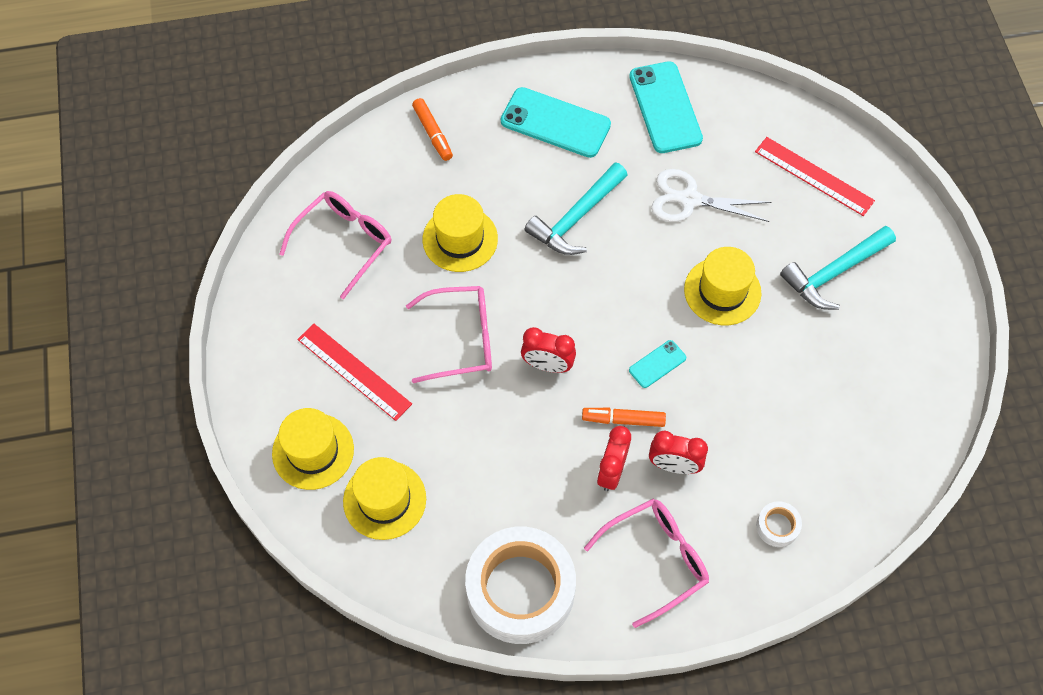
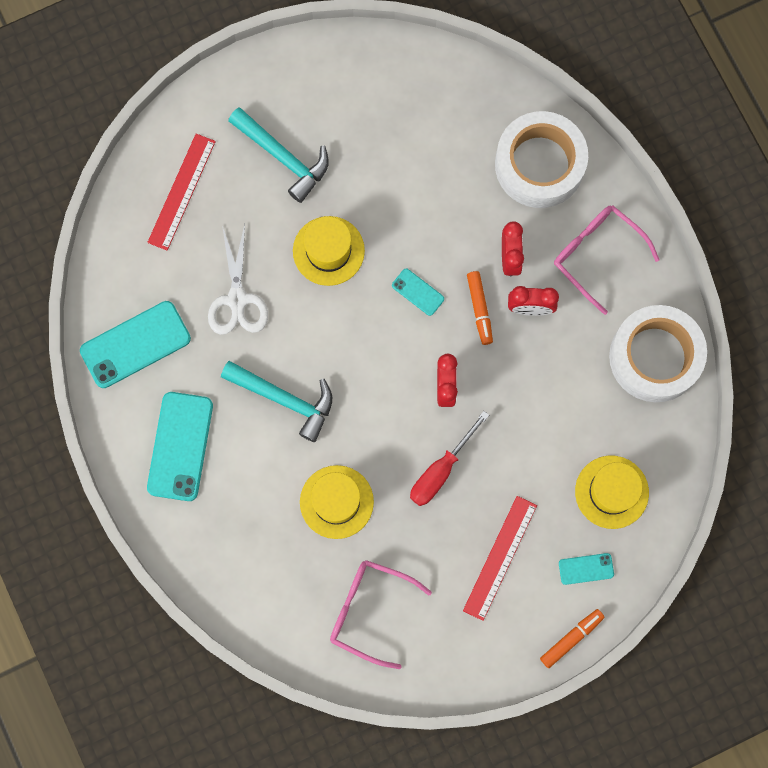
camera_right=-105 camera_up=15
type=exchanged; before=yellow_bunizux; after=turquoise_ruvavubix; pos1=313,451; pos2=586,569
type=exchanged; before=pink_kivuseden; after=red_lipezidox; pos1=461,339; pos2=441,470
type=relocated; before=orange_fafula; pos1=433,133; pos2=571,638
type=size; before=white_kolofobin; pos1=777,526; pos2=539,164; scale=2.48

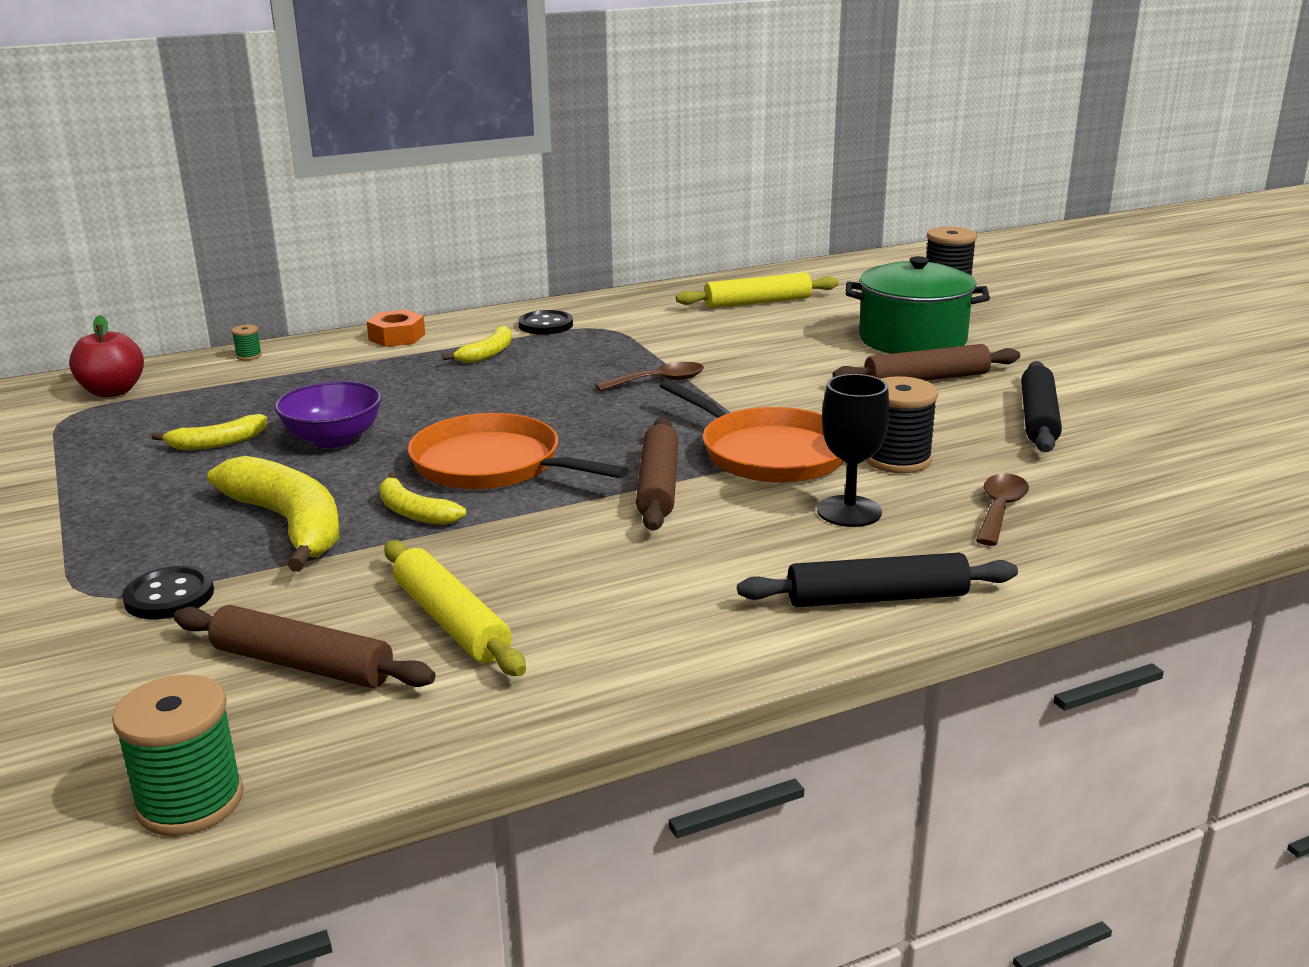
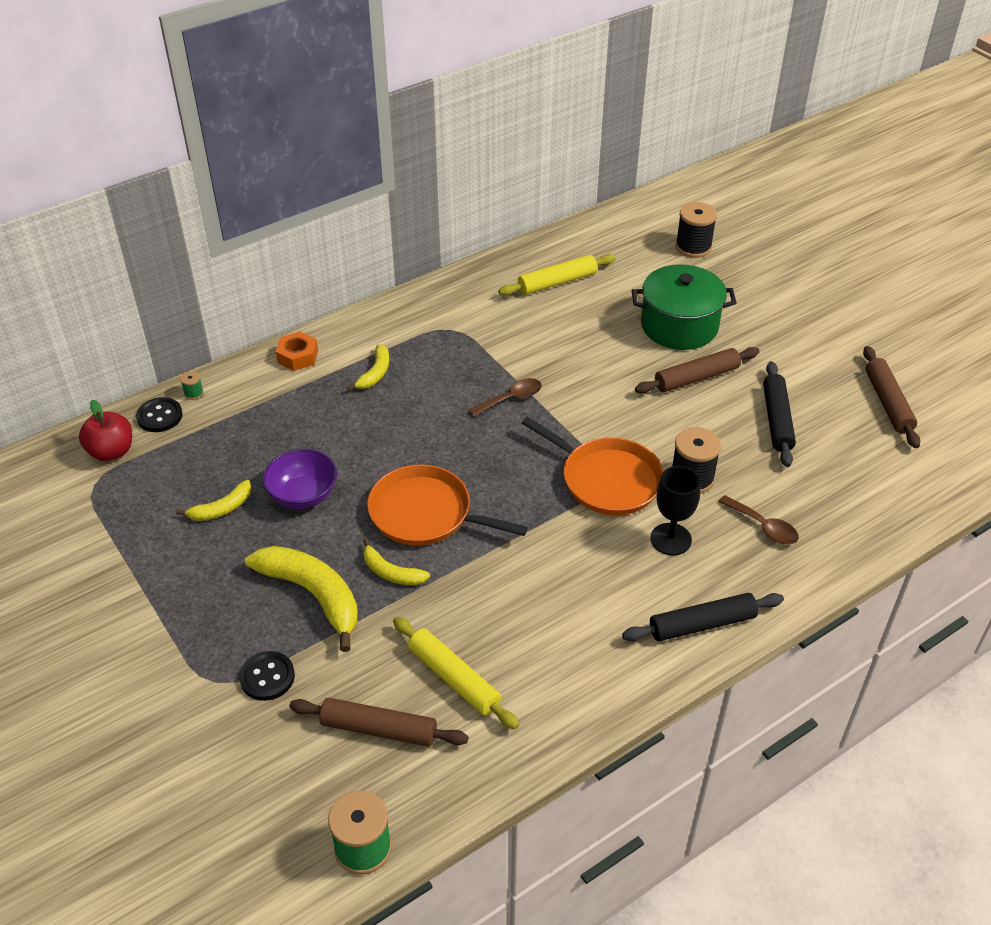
camera_right=-10 camera_up=20
type=relocated; before=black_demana; pos1=546,325; pos2=159,416
type=relocated; before=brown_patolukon; pos1=657,486; pos2=887,403
type=spun; before=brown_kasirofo; pos1=1000,510; pos2=763,526; turn=120

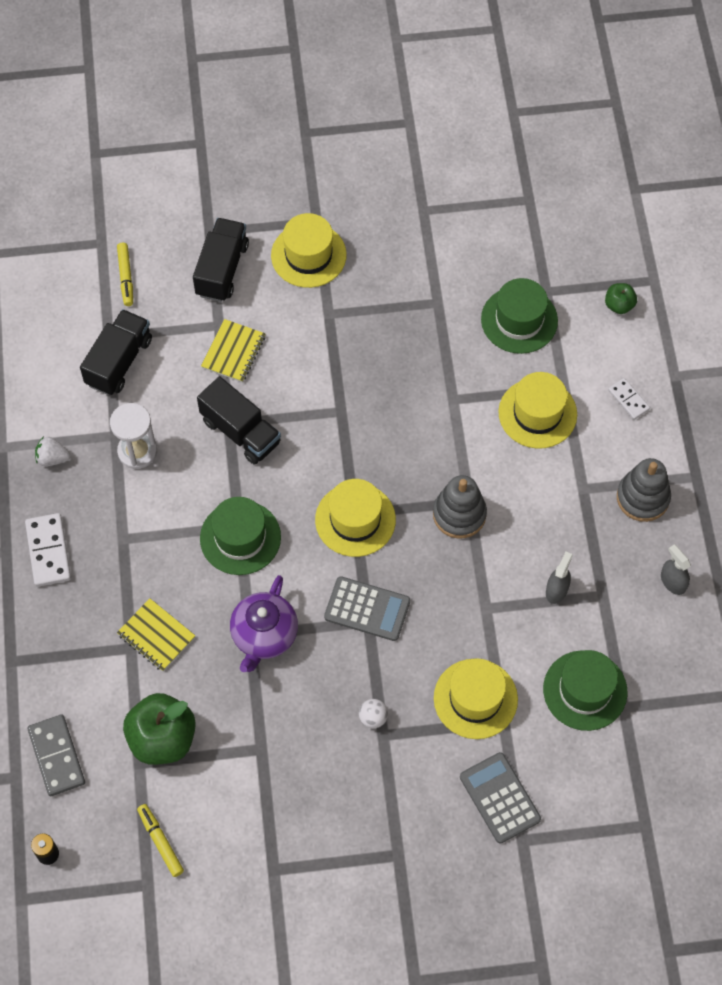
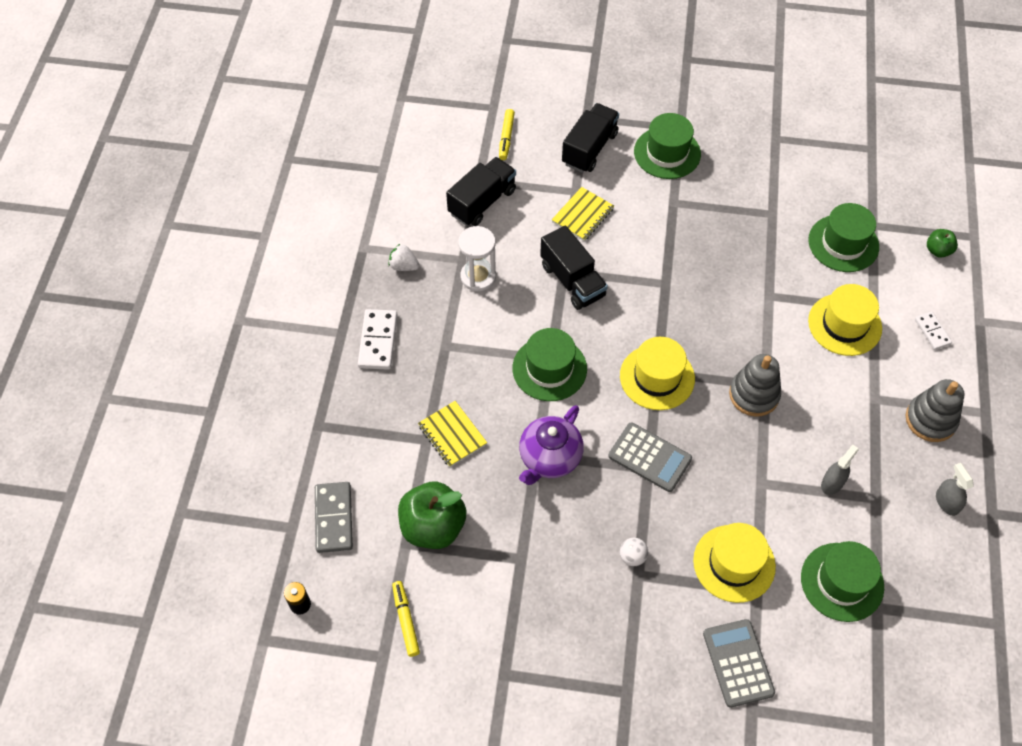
camera_right=15 camera_up=-5
type=colour; before=yellow_bunizux; after=green_bunizux; pos1=308,255; pos2=667,153

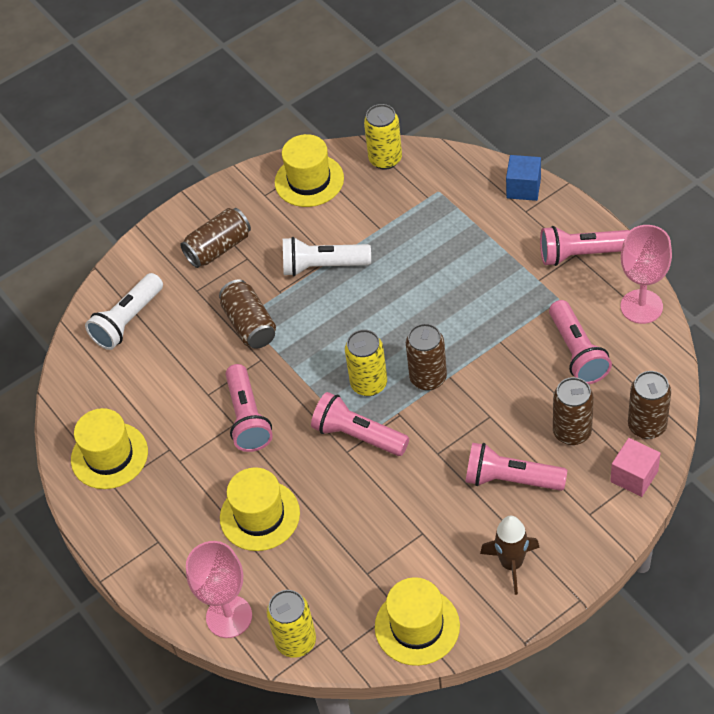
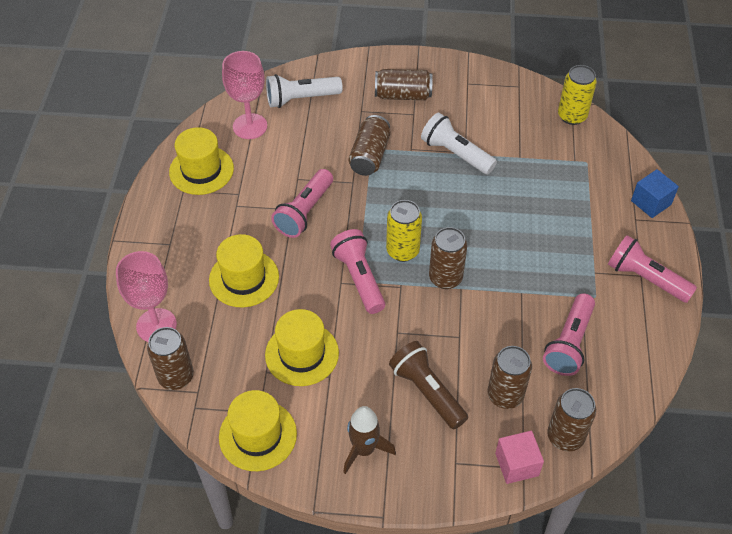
camera_right=35 camera_up=0
type=colour; before=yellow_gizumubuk; after=brown_gizumubuk; pos1=296,641; pos2=176,377
type=relocated; before=yellow_bunizux; pos1=309,180; pos2=302,354
type=colour; before=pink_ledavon; after=brown_ledavon; pos1=511,479; pos2=427,391
type=relocated; before=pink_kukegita; pos1=641,306; pos2=250,126

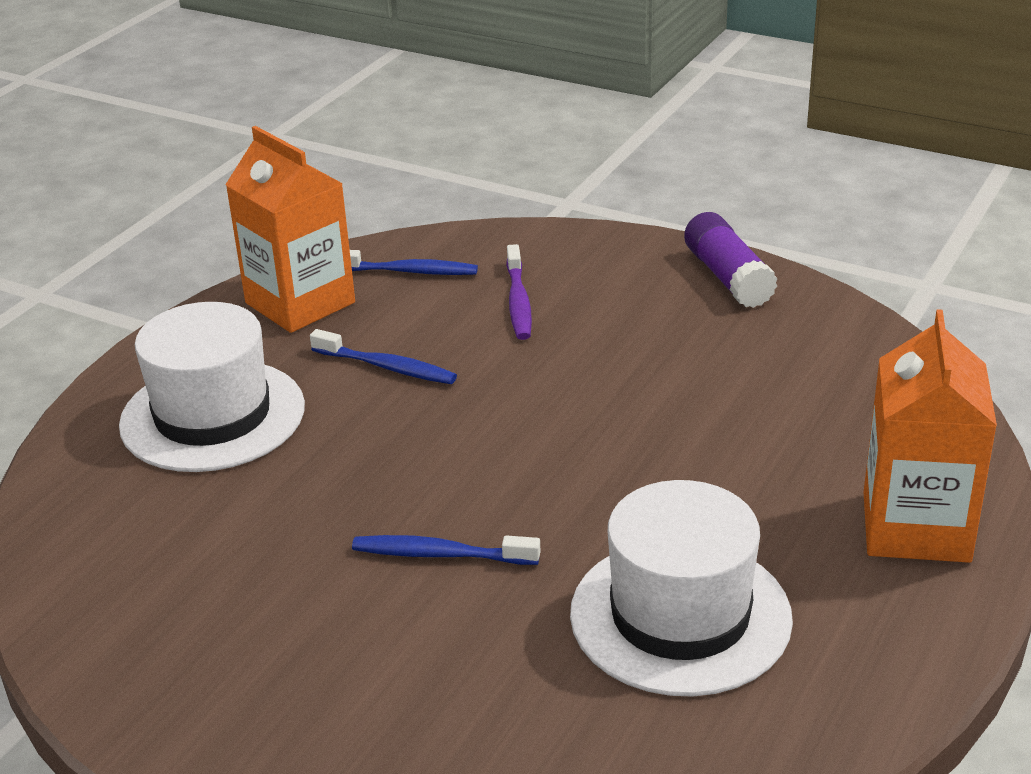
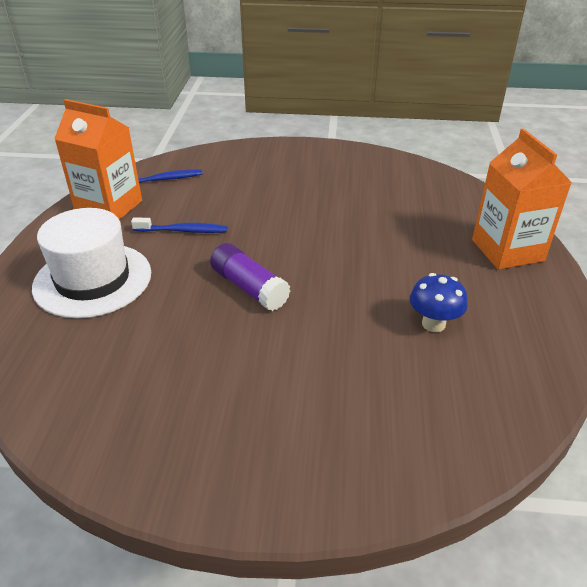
camera_right=-25 camera_up=5
type=missing; before=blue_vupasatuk; pos1=440,554
type=missing; before=purple_vupasatuk; pos1=518,302
type=exchanged; before=white_bunizux; after=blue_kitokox; pos1=680,616; pos2=433,324
type=relocated; before=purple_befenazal; pos1=728,277; pos2=249,288

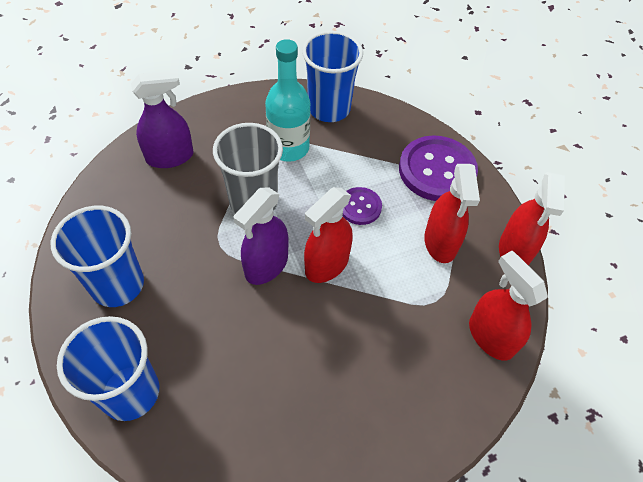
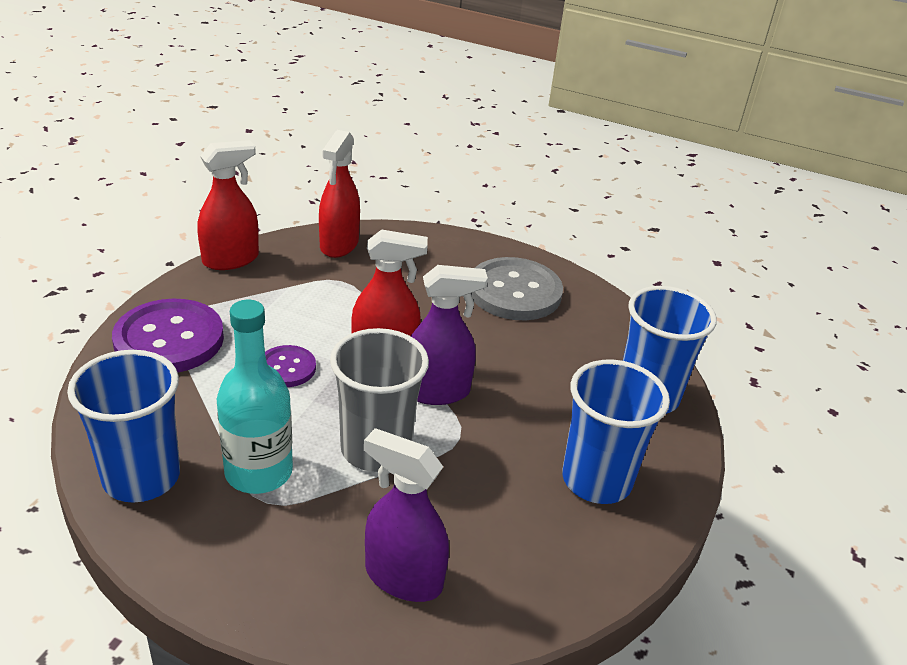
camera_right=-135 camera_up=-20
type=missing; before=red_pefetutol; pos1=440,242
type=appeared; after=grey_demana; pos2=514,292

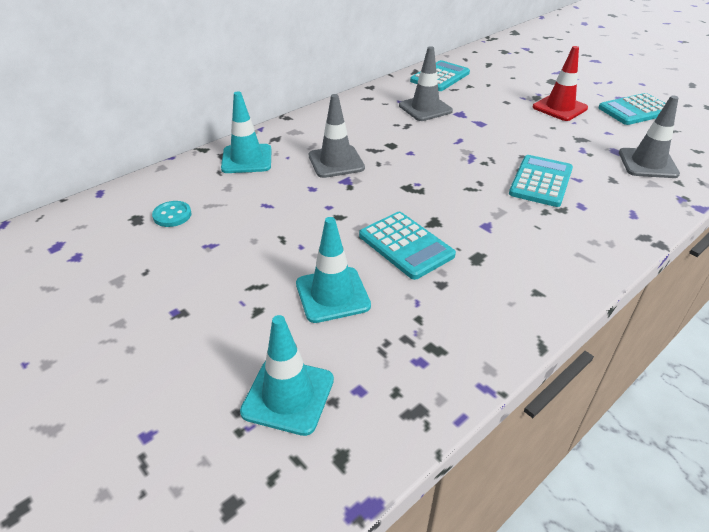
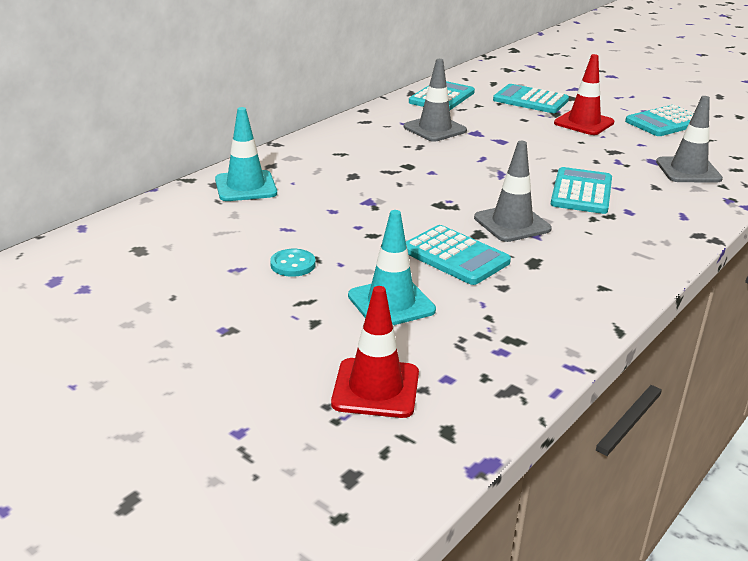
camera_right=-10 camera_up=-10
type=relocated; before=turquoise_demana; pos1=172,215; pos2=293,264
type=colour; before=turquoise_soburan; after=red_soburan; pos1=288,395; pos2=375,388
type=relocated; before=grey_soburan; pos1=336,162; pos2=512,223
type=appeared; after=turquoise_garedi; pos2=530,100

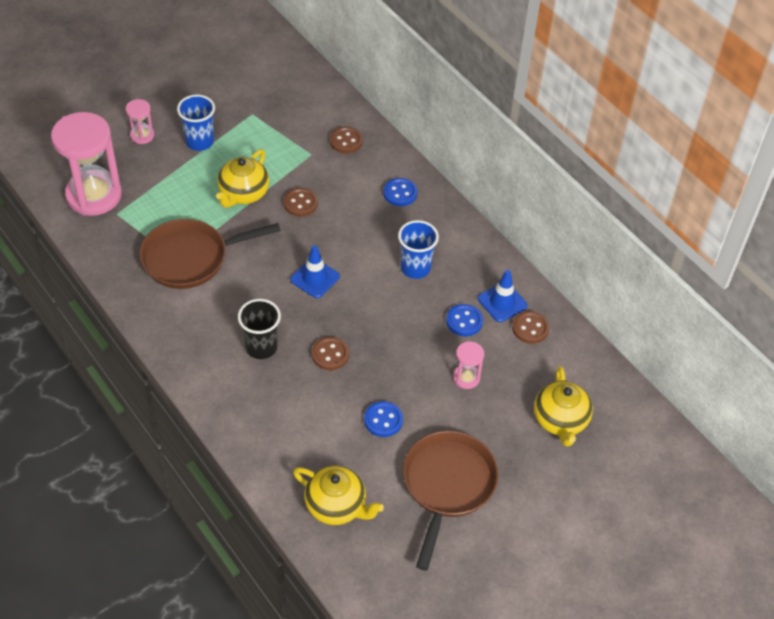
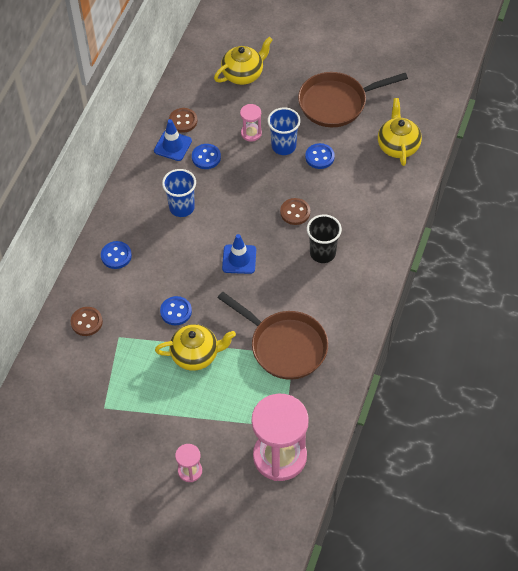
camera_right=-120 camera_up=5
type=relocated; before=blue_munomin; pos1=199,142; pos2=283,146
type=colour; before=brown_demana; after=blue_demana; pos1=300,203; pos2=176,311

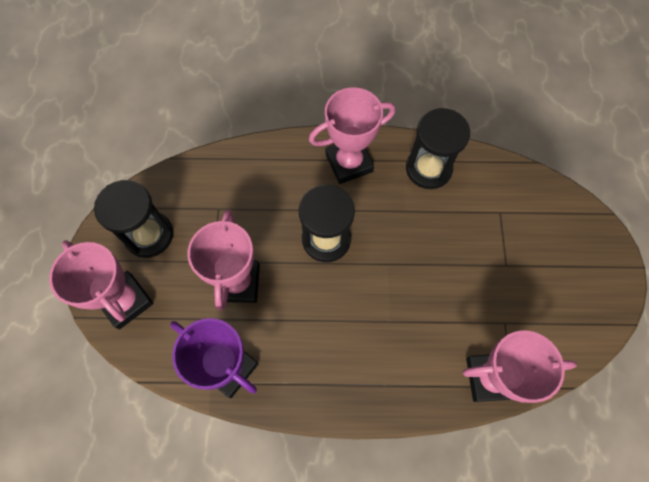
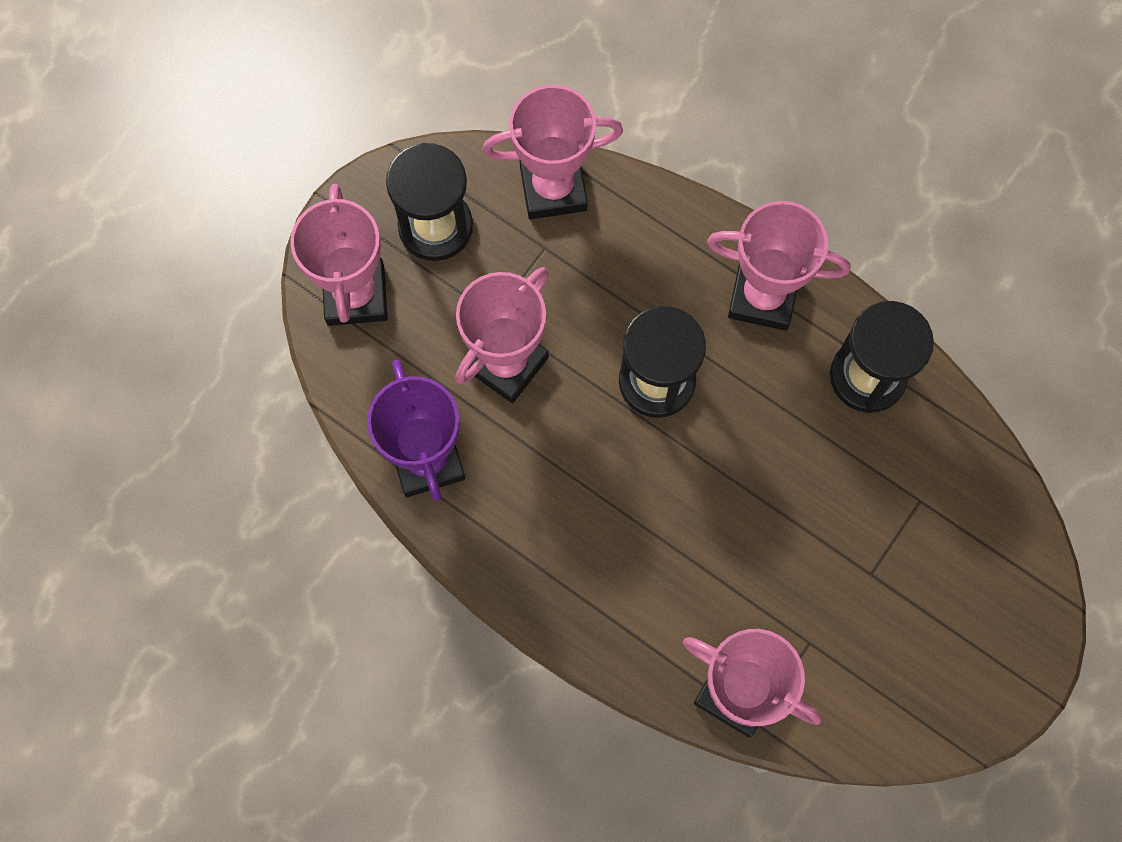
camera_right=35 camera_up=5
type=appeared; after=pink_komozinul; pos2=553,188

